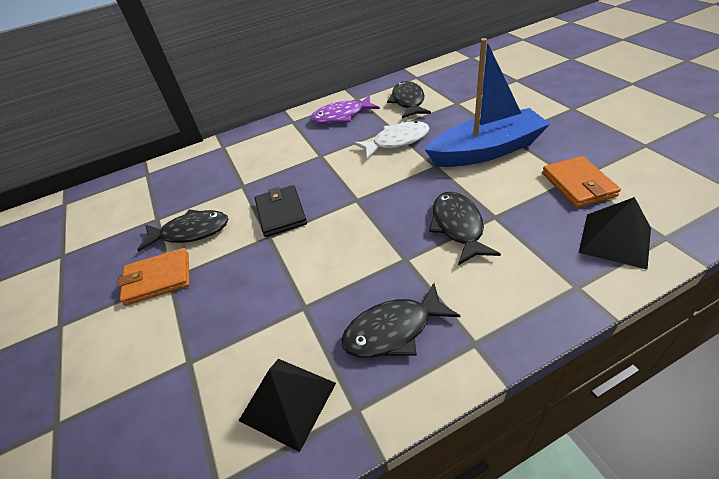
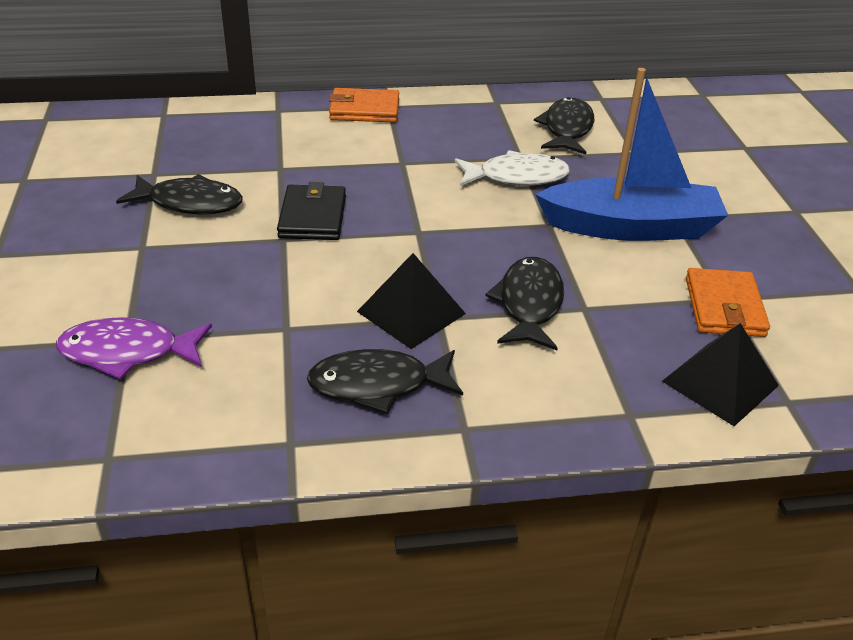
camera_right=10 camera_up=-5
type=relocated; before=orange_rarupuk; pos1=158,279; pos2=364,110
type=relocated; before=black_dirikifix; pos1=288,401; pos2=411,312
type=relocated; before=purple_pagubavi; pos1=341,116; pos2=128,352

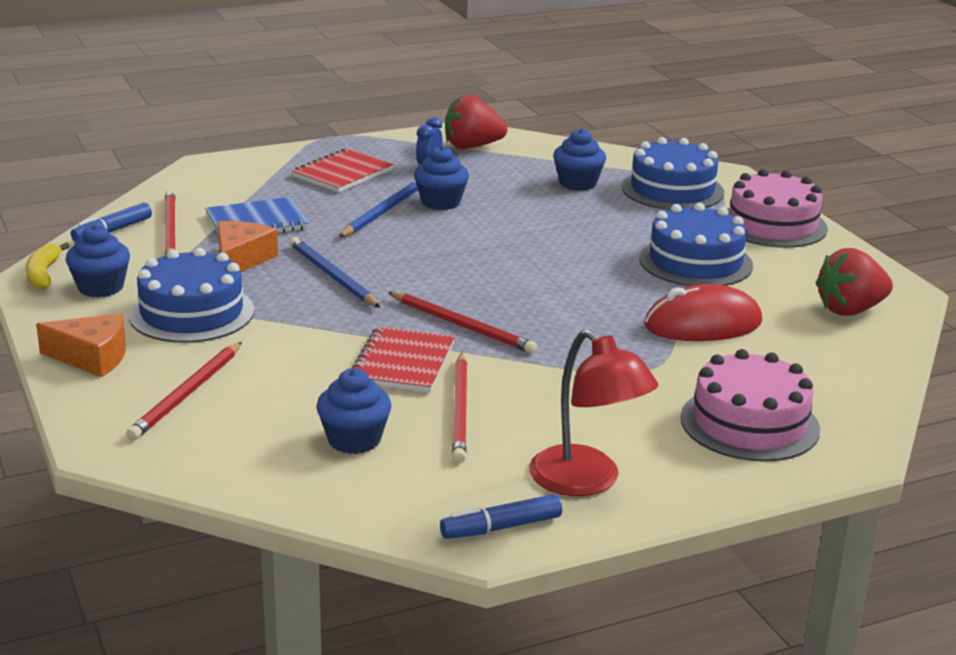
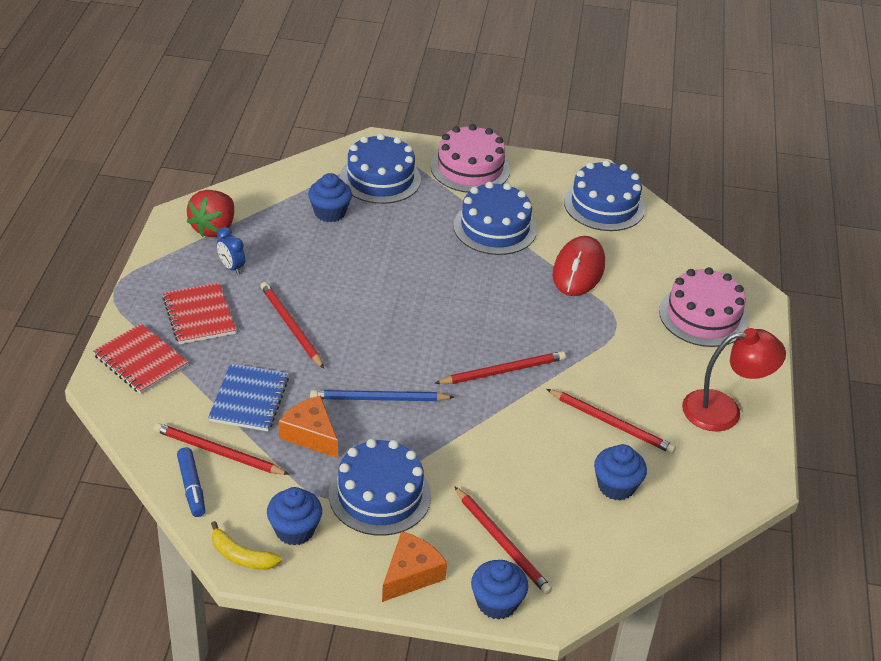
camera_right=-60 camera_up=15
type=colour; before=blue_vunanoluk; after=red_vunanoluk; pos1=383,211; pos2=291,326
type=relocated; before=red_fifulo; pos1=403,363; pos2=140,361
type=relocated; before=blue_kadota; pos1=440,202; pos2=497,603
type=missing; before=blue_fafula; pos1=501,527
type=exchanged; before=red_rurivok; after=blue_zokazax; pos1=850,310; pos2=604,205

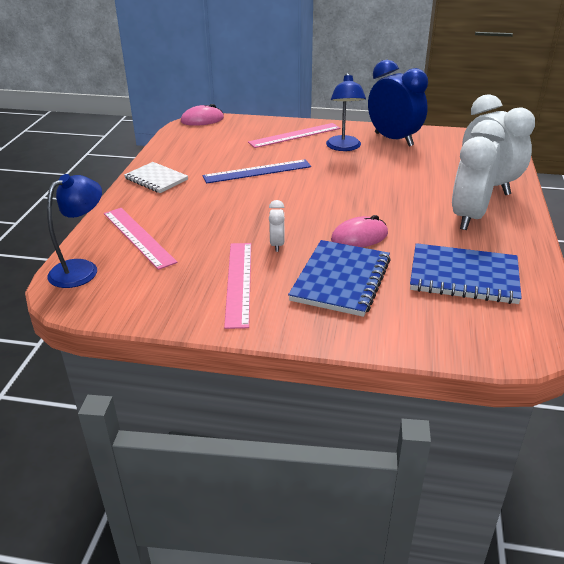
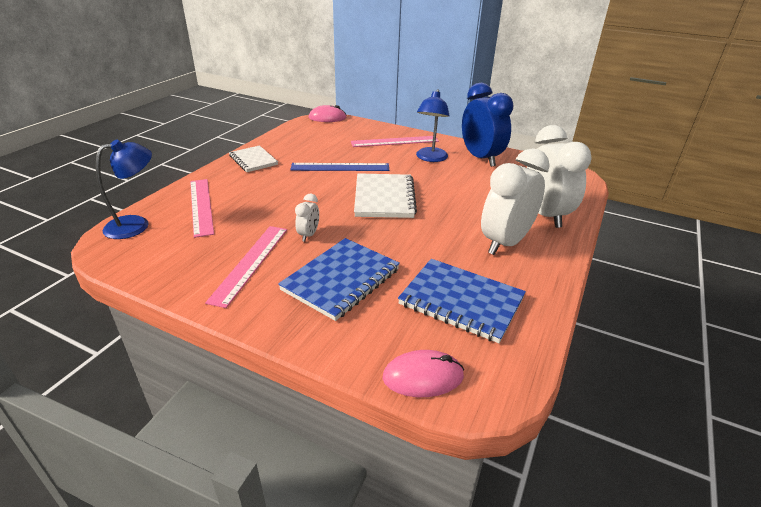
camera_right=15 camera_up=0
type=relocated; before=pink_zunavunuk; pos1=359,237; pos2=423,376
type=appeared; after=white_fifulo; pos2=384,198

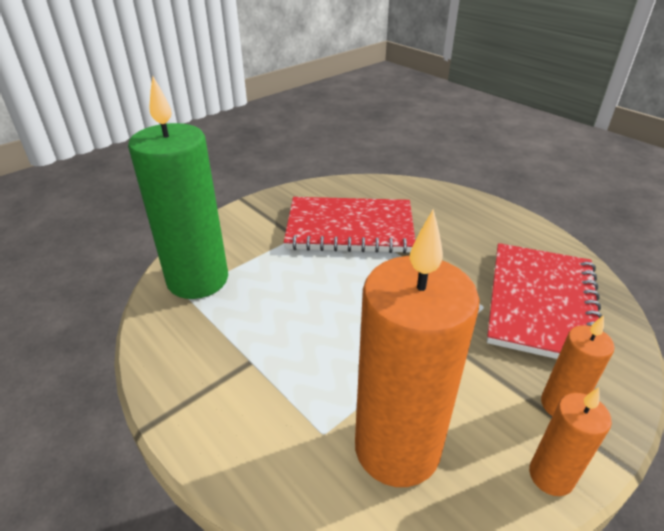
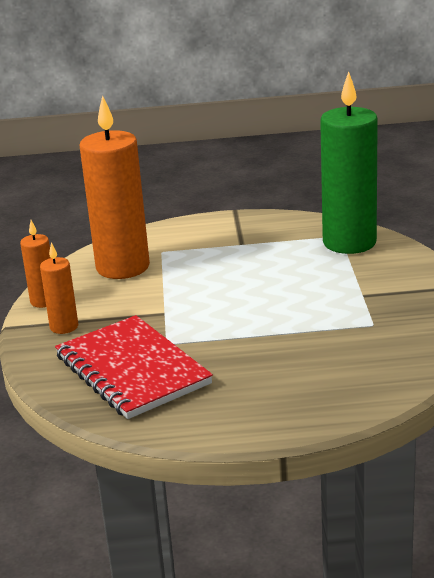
camera_right=130 camera_up=-10
type=missing; before=red_fifulo; pos1=350,228

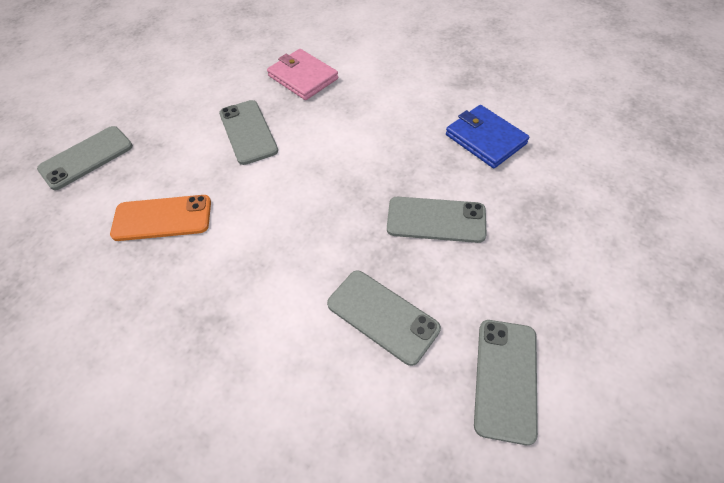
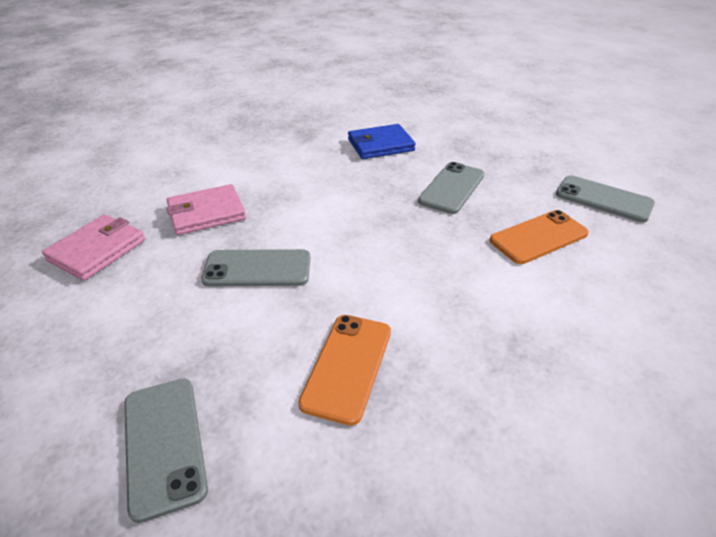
camera_right=-70 camera_up=-15
type=colour; before=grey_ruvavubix; after=orange_ruvavubix; pos1=382,316; pos2=538,237
type=appeared; after=pink_rarupuk; pos2=97,250

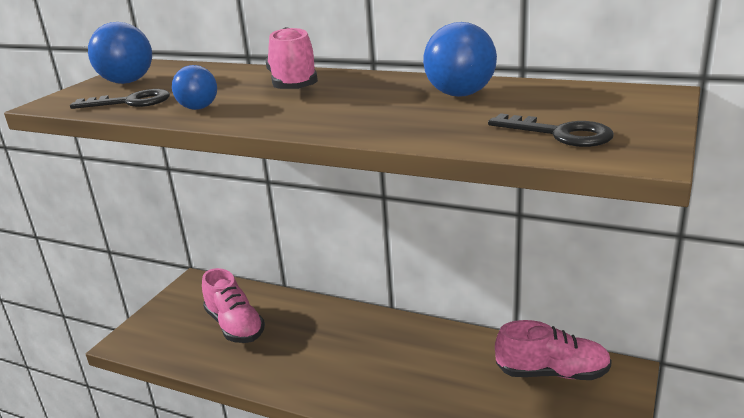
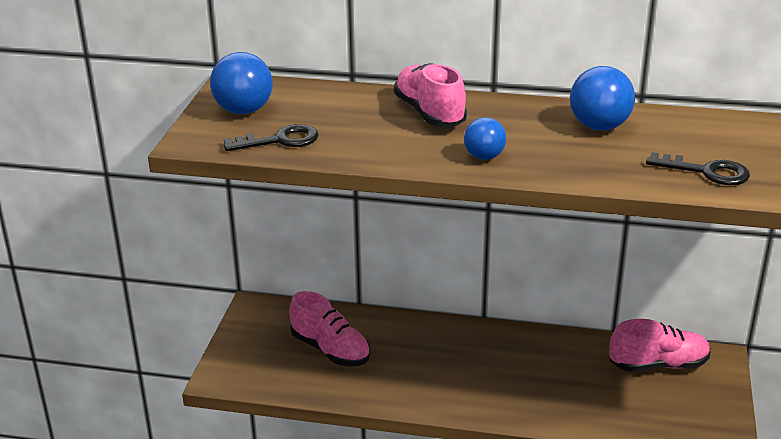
camera_right=-15 camera_up=5
type=relocated; before=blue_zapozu; pos1=198,108; pos2=484,157

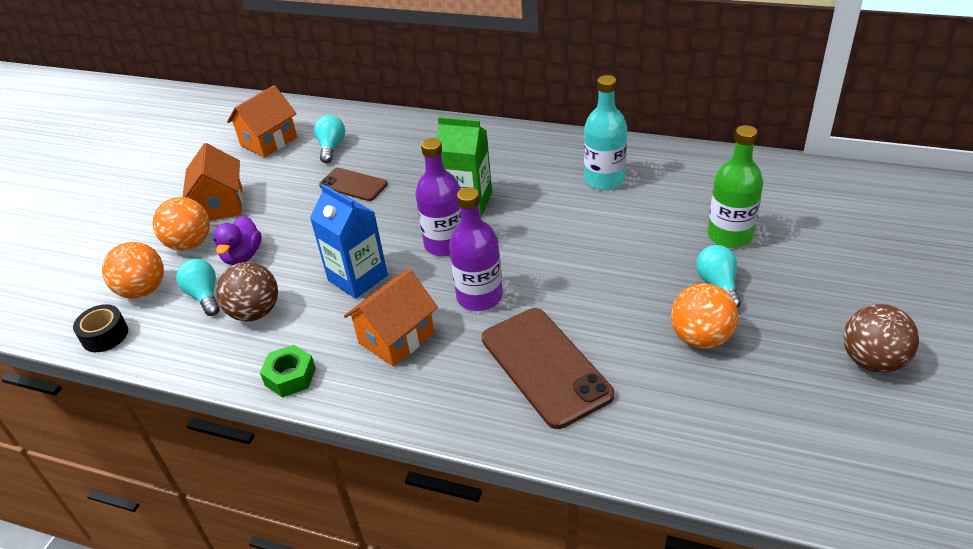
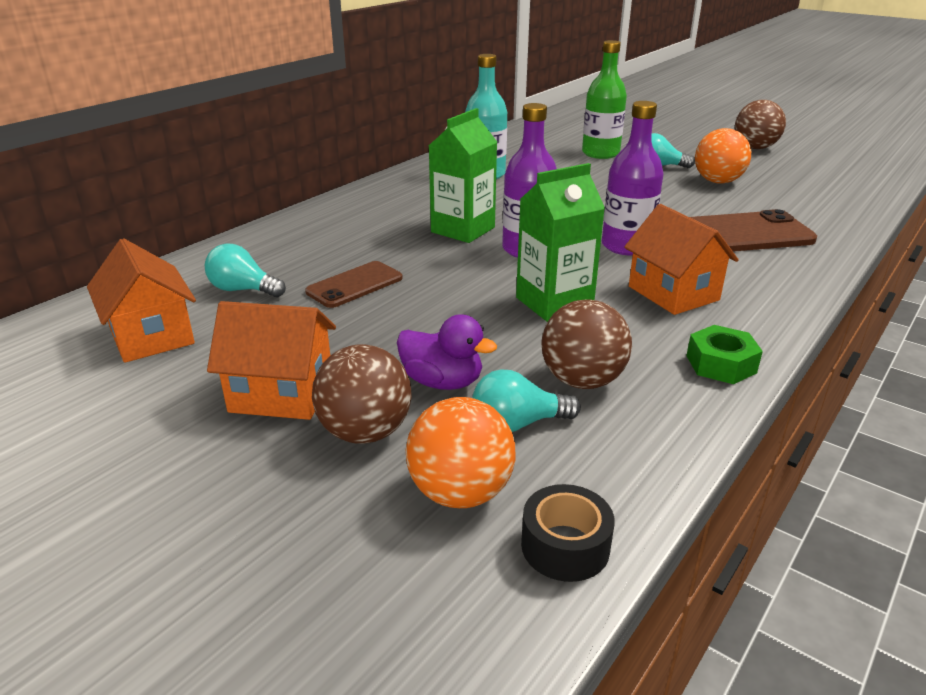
camera_right=-75 camera_up=-10
type=colour; before=orange_zapozu; after=brown_zapozu; pos1=190,244; pos2=365,432
type=colour; before=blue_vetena; after=green_vetena; pos1=357,278; pos2=554,303

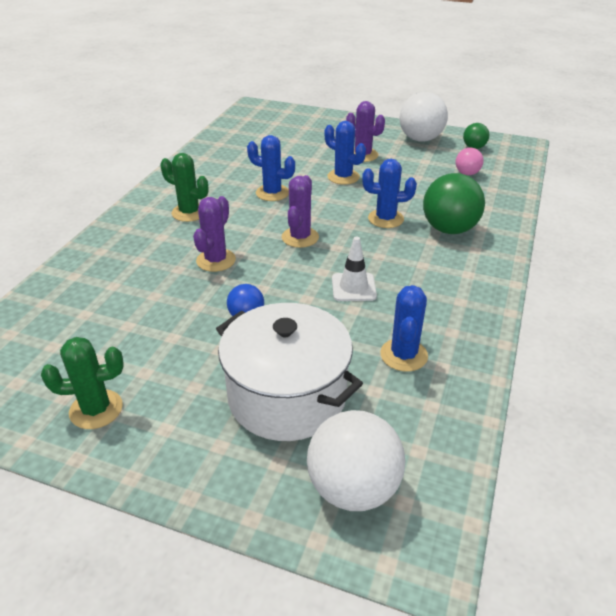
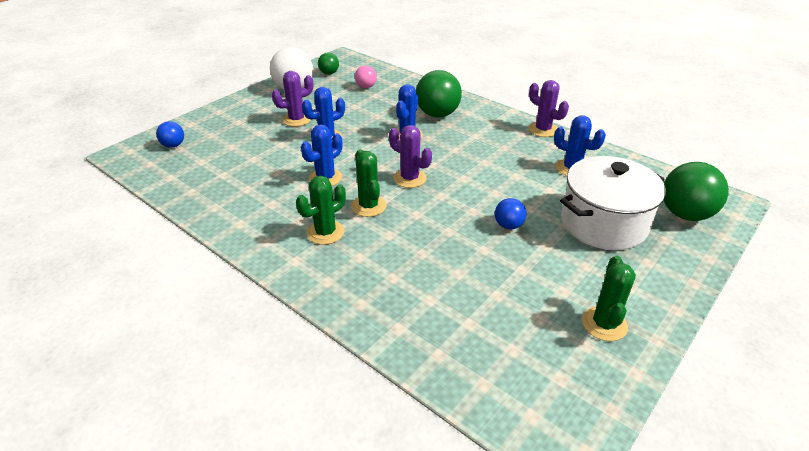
camera_right=-70 camera_up=0
type=relocated; before=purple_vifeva; pos1=216,260; pos2=543,130
type=colour; before=white_zapozu; after=green_zapozu; pos1=353,488; pos2=685,214
type=missing; before=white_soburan; pos1=353,287
type=appeared; after=blue_zapozu; pos2=173,145
type=appeared; after=green_vifeva; pos2=368,206

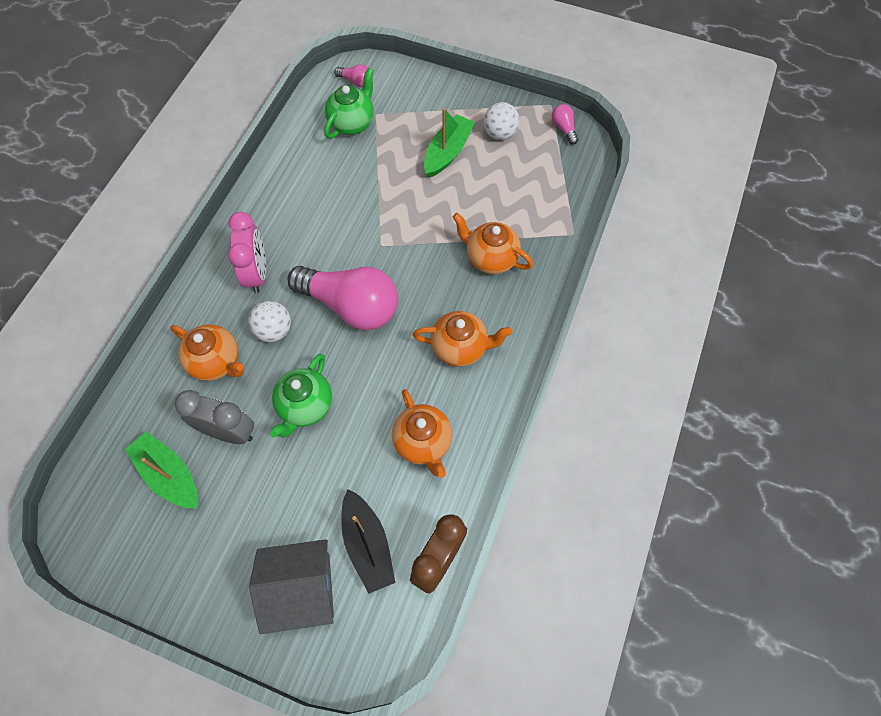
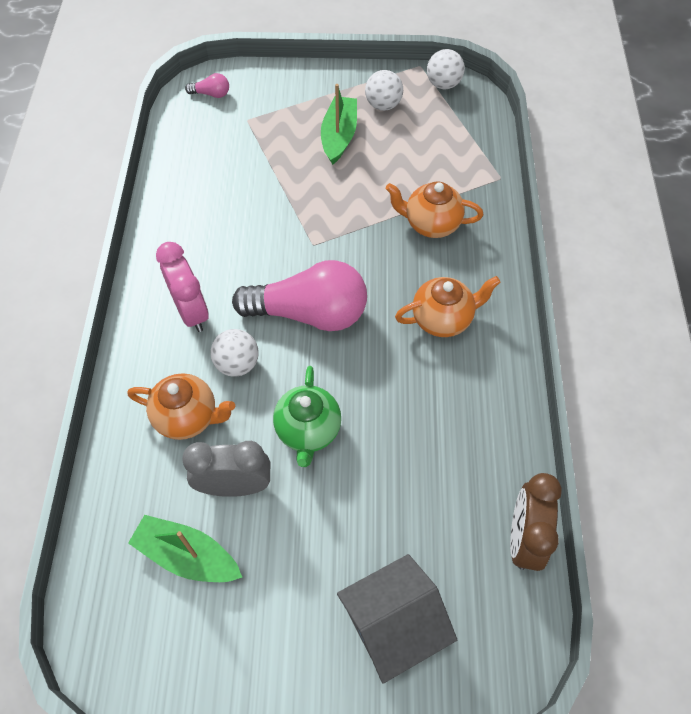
camera_right=-20 camera_up=-5
type=missing; before=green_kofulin; pos1=352,123
type=missing; before=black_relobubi; pos1=367,544
type=missing; before=orange_kofulin; pos1=423,442
type=exchanged; before=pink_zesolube; after=white_zapozu; pos1=564,128; pos2=443,84

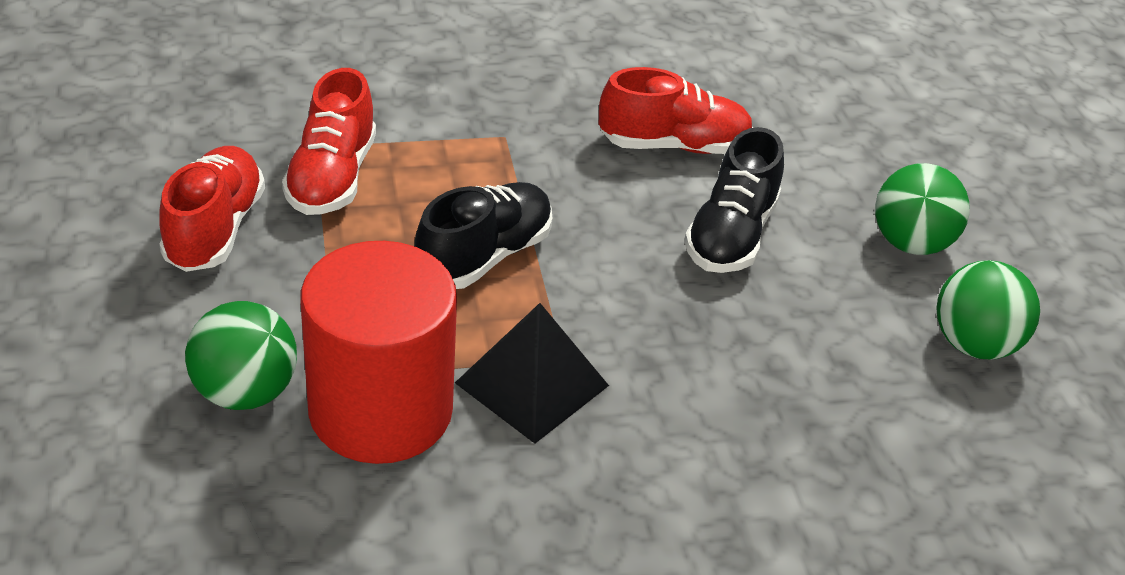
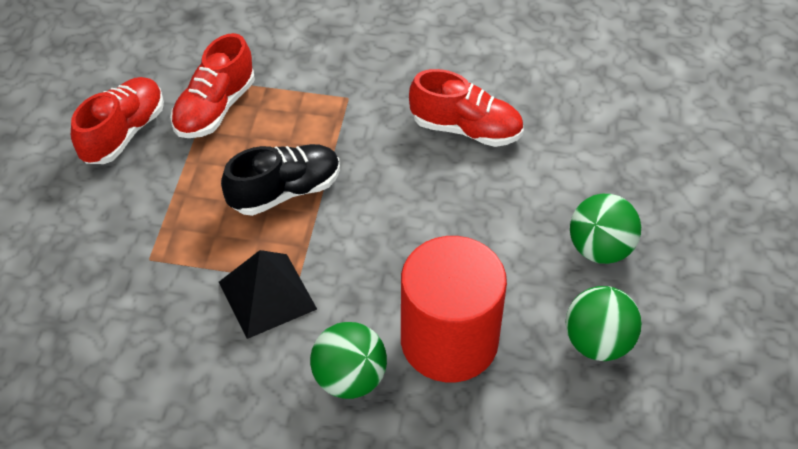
camera_right=25 camera_up=10
type=relocated; before=green_zapozu; pos1=245,392; pos2=349,379
type=relocated; before=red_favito; pos1=381,410; pos2=449,341
type=missing; before=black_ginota; pos1=730,235

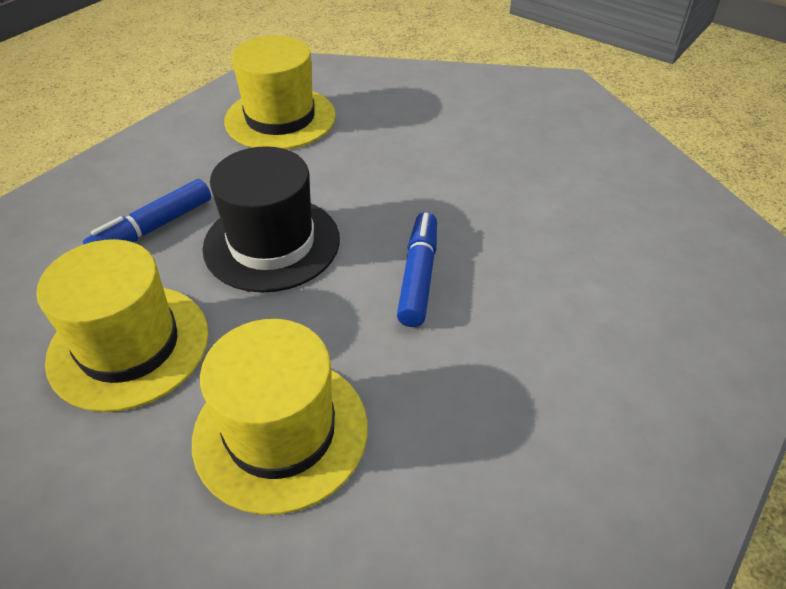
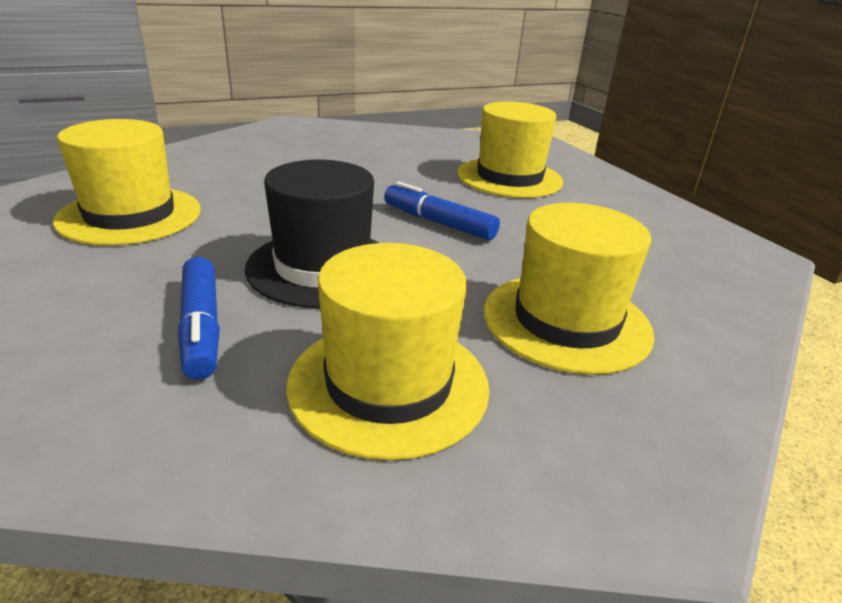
camera_right=-65 camera_up=-15
type=appeared; after=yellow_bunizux; pos2=509,178

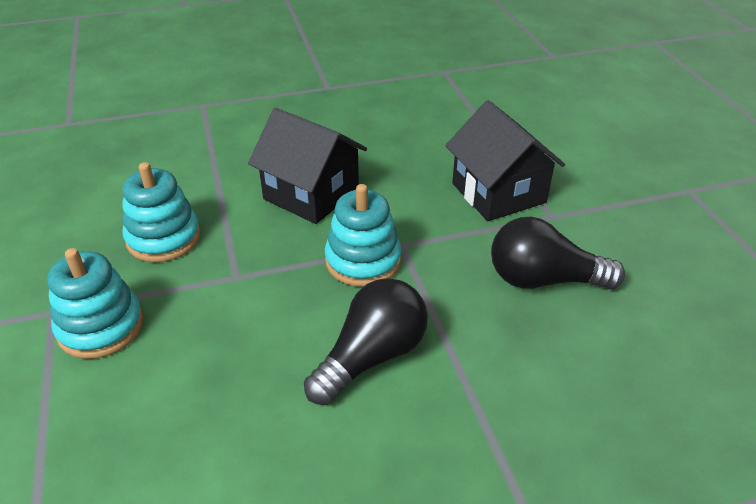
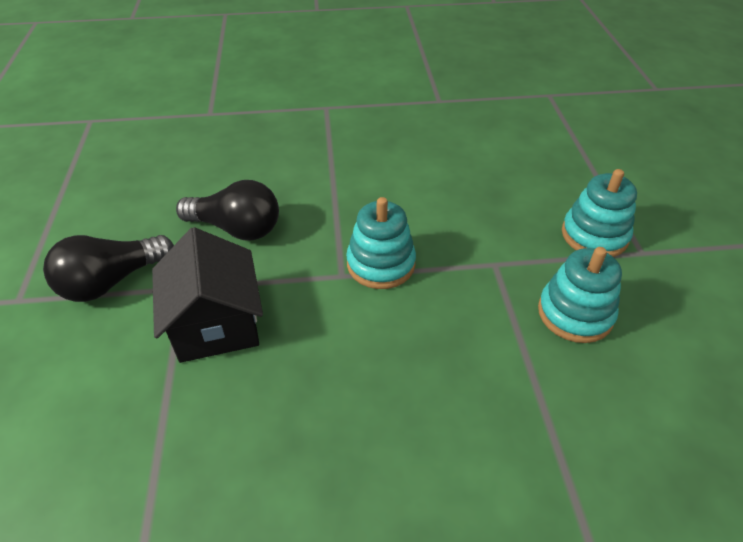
camera_right=-170 camera_up=5
type=missing; before=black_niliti; pos1=311,194
type=relocated; before=black_zesolube; pos1=371,357; pos2=111,281

